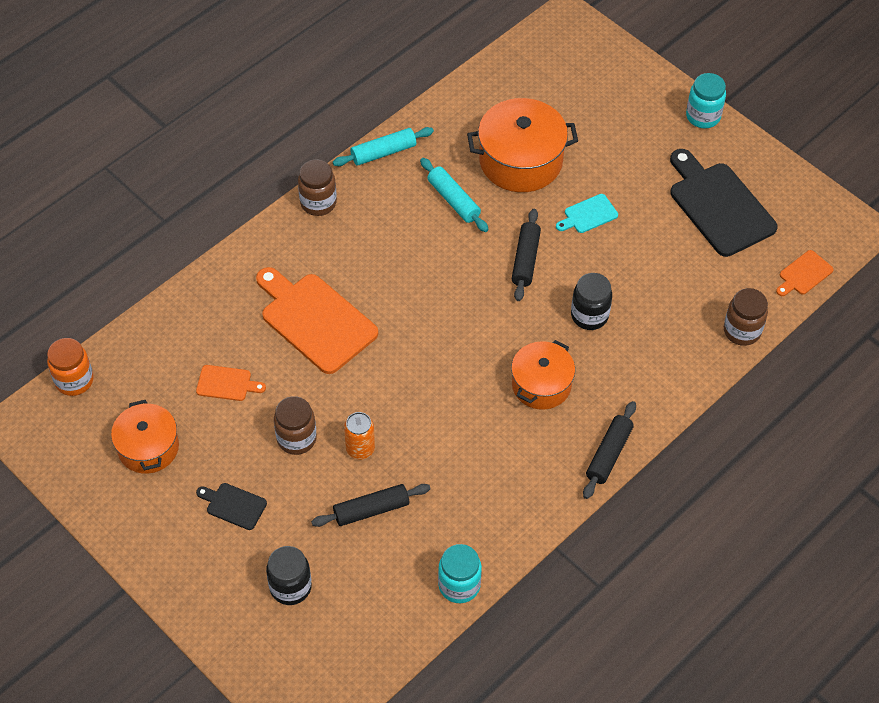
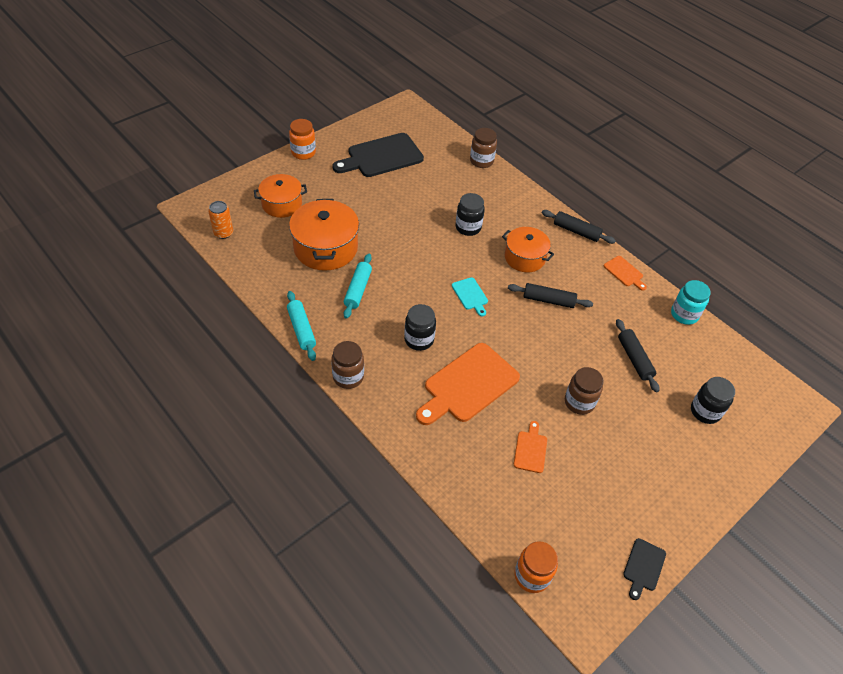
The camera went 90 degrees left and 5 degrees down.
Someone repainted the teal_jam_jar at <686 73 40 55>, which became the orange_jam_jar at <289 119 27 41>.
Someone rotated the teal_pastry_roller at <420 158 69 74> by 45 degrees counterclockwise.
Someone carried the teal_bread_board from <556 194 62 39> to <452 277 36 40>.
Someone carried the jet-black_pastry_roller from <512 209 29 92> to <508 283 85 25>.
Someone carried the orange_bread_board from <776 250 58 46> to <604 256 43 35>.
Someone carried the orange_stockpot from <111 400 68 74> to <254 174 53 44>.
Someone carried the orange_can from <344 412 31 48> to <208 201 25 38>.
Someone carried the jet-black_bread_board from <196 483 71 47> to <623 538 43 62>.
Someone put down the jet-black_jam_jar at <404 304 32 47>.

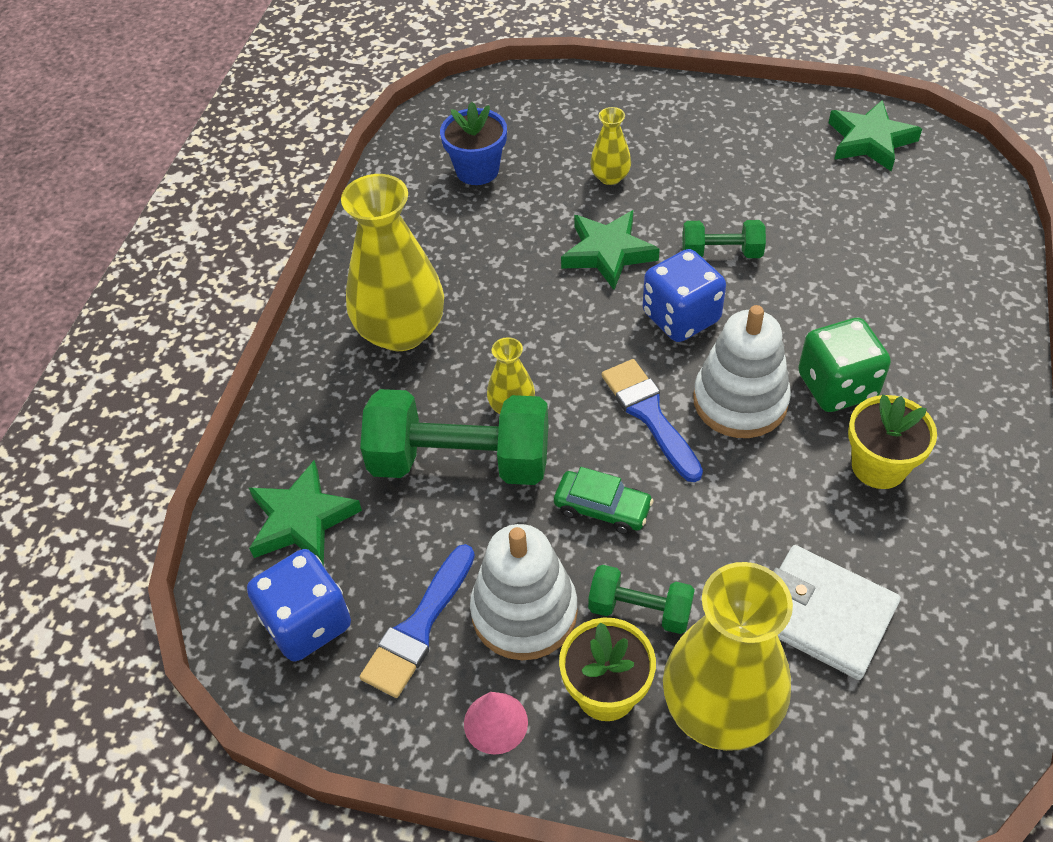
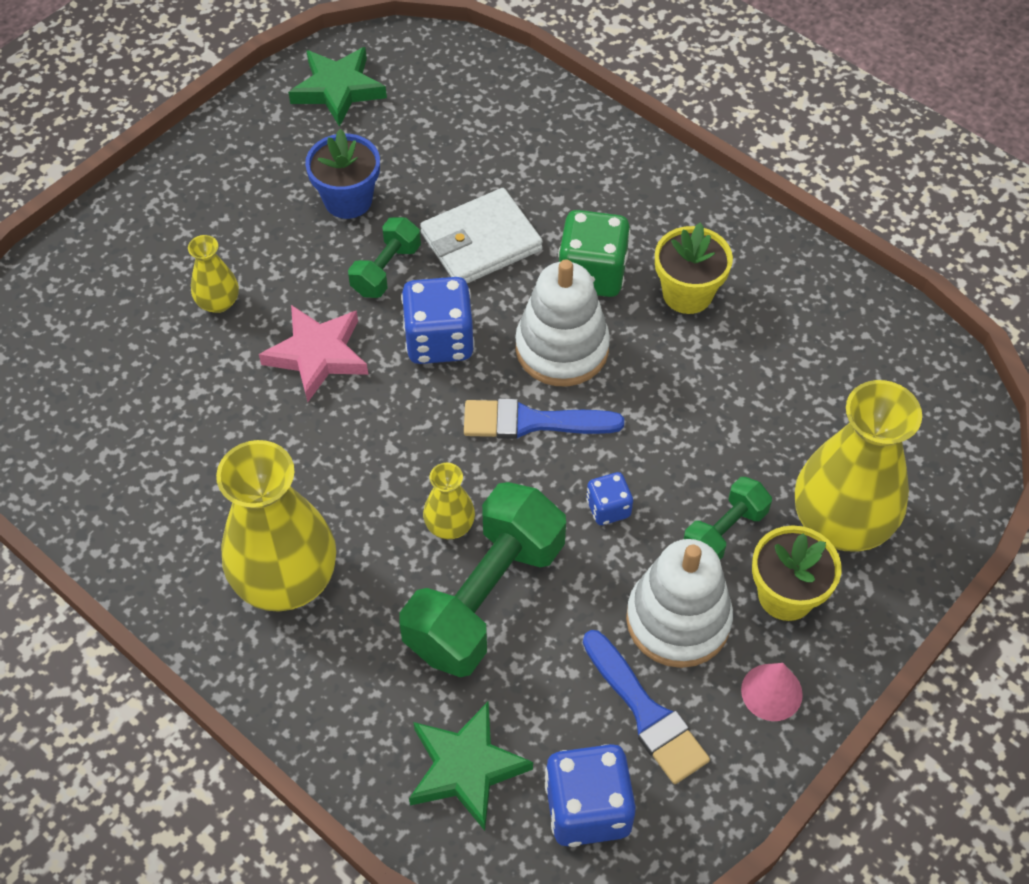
The camera went 65 degrees left and 5 degrees up.
Someone carried the royal_blue_potted_plant from <440 102 67 83> to <305 129 75 90>.
Someone repainted the emerald_five-pointed_star at <561 210 99 80>, which became the rosy_five-pointed_star at <259 305 109 97>.
Someone swapped the emerald_car at <554 467 100 67> for the royal_blue_dice at <586 472 47 53>.
Someone carried the pure_white_card_wallet from <773 545 128 135> to <420 188 123 95>.

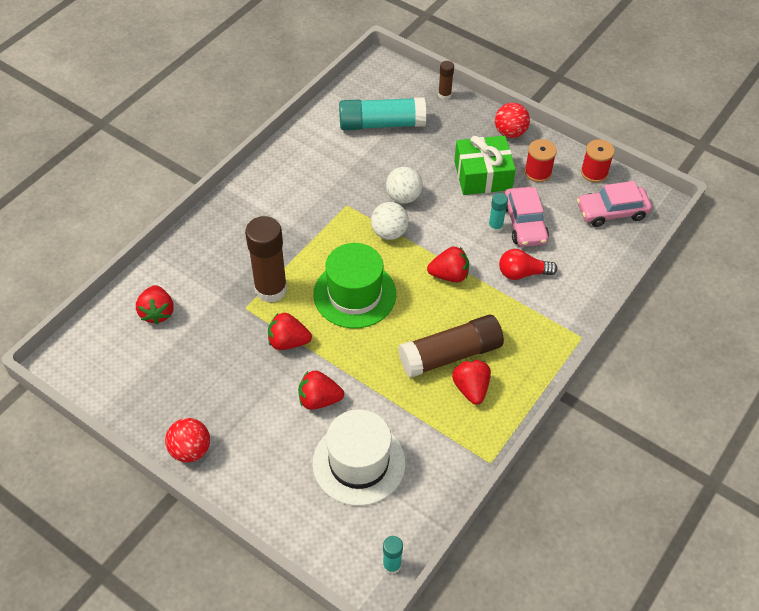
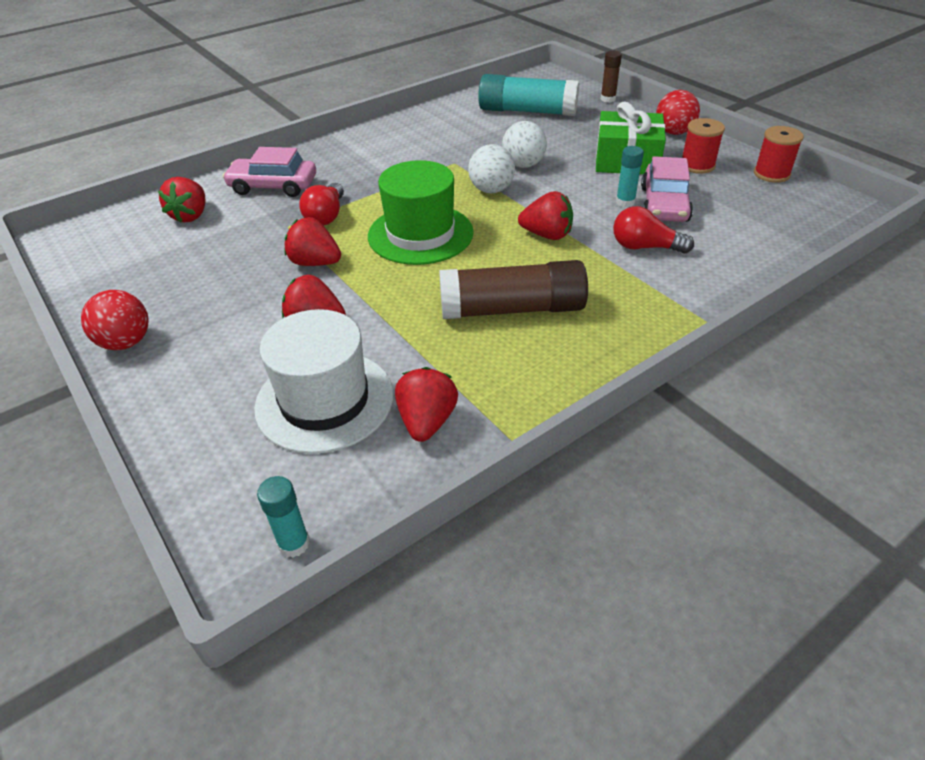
The camera went 20 degrees right and 10 degrees down.
Someone carried the rosy_car from <577 181 75 46> to <223 147 93 50>.
Someone swapped the brown_stick_of_glue at <245 216 42 87> for the scarlet_lightbulb at <299 183 45 42>.
Someone carried the scarlet_strawberry from <452 360 39 45> to <395 367 63 75>.

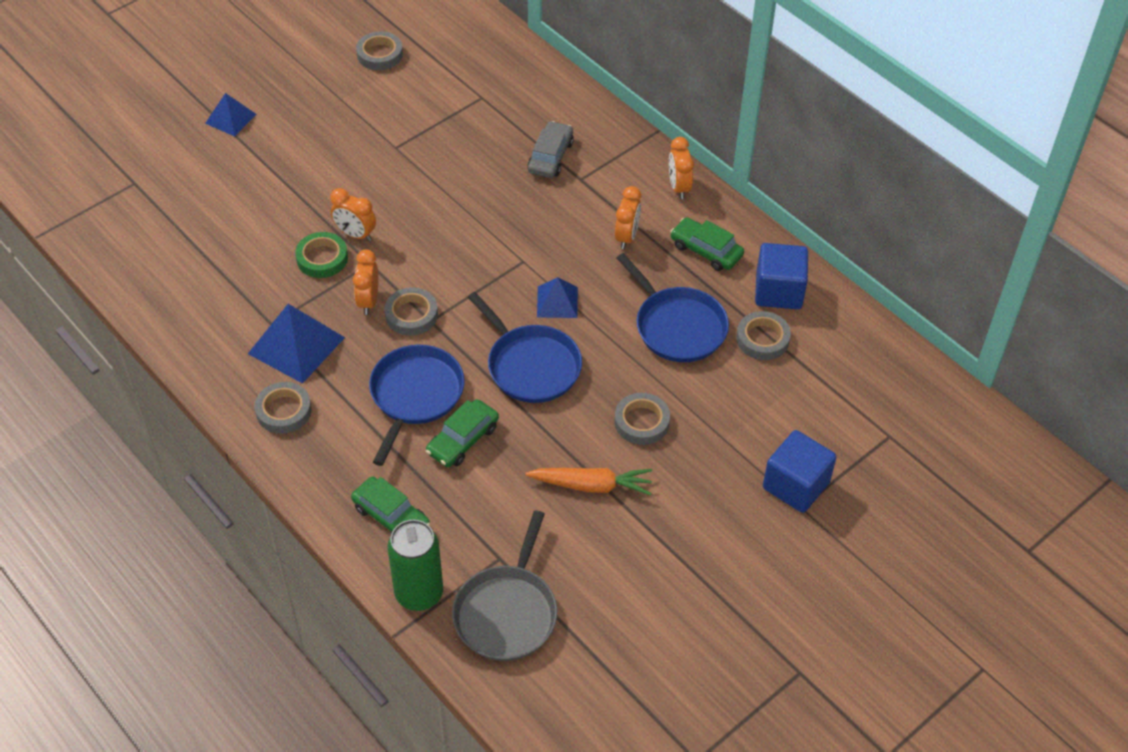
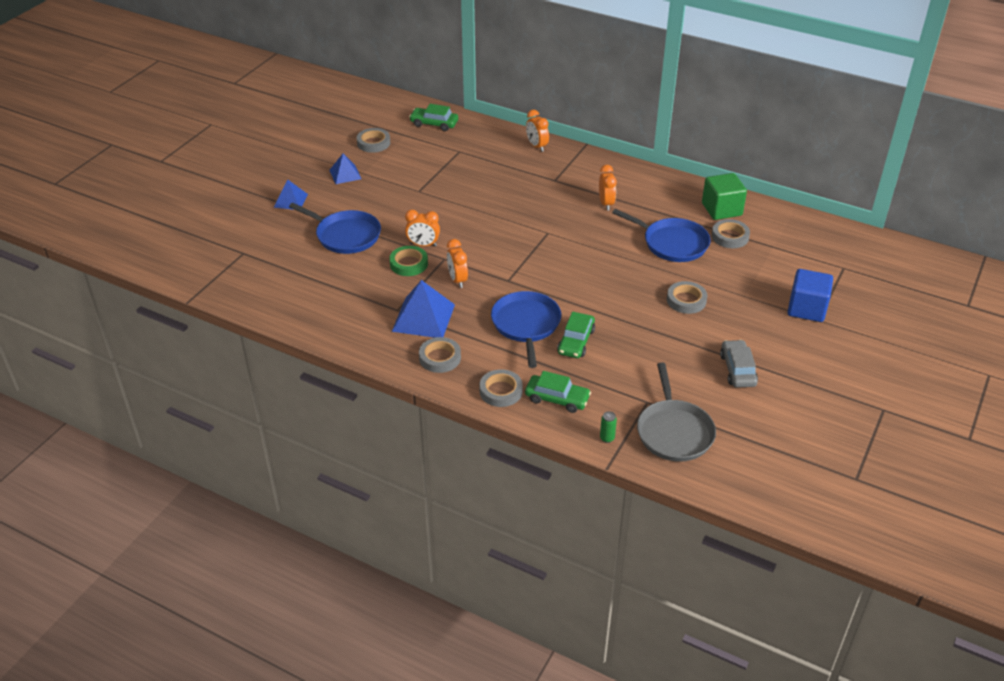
The camera went 20 degrees left and 10 degrees down.
Someone carried the ash-grey_car from <528 121 46 57> to <720 340 38 48>.
Someone carried the orange_bedside_clock from <669 137 25 62> to <526 110 23 42>.
Someone carried the emerald_car from <670 217 74 54> to <409 104 49 27>.
Someone repainted the royal_blue_cube at <755 243 53 66>, which became the emerald_cube at <702 173 45 47>.
Someone carried the royal_blue_pyramid from <537 277 41 41> to <329 154 32 30>.
Someone carried the ash-grey_sticky_tape from <385 287 53 49> to <479 369 44 38>.
Someone carried the royal_blue_pan from <468 292 114 111> to <289 203 92 51>.
Someone took away the orange_root_vegetable at <525 468 127 27>.
Someone scaled the emerald_can at <387 519 56 92> by 0.41.

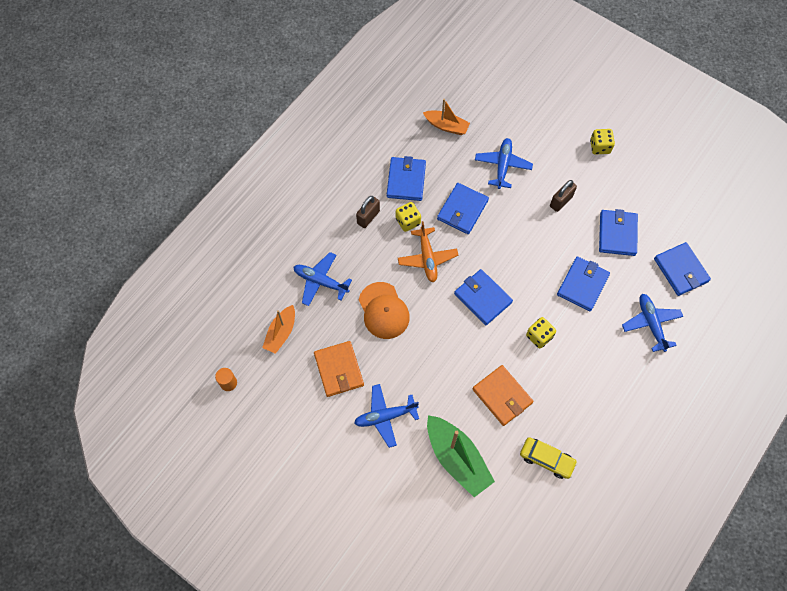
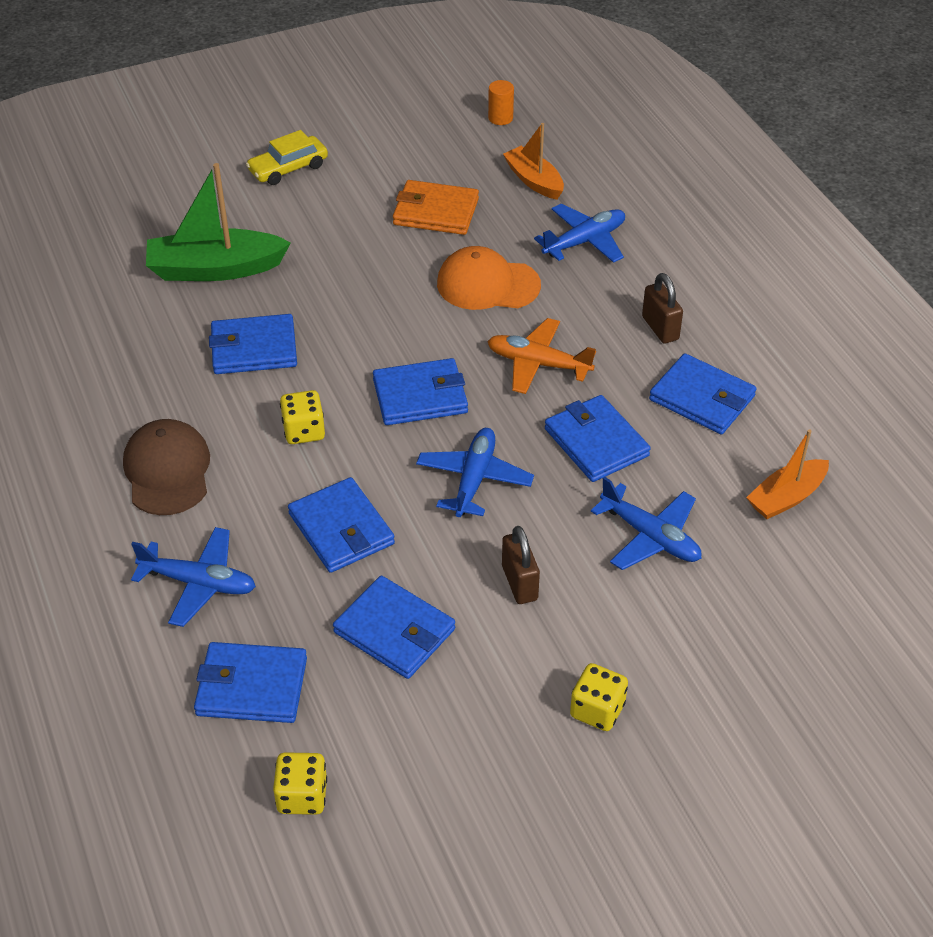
The camera went 120 degrees right and 20 degrees down.
Someone carried the golden_dice from <396 202 25 30> to <273 752 54 63>.
Someone repainted the orange_card_wallet at <473 365 60 61>, which became the royal_blue_card_wallet at <209 314 88 60>.
Someone carried the royal_blue_plane from <354 384 65 64> to <416 428 118 89>.
Someone carried the golden_car from <520 437 57 42> to <246 130 82 55>.
Someone put down the brown_baseball_cap at <123 419 87 96>.

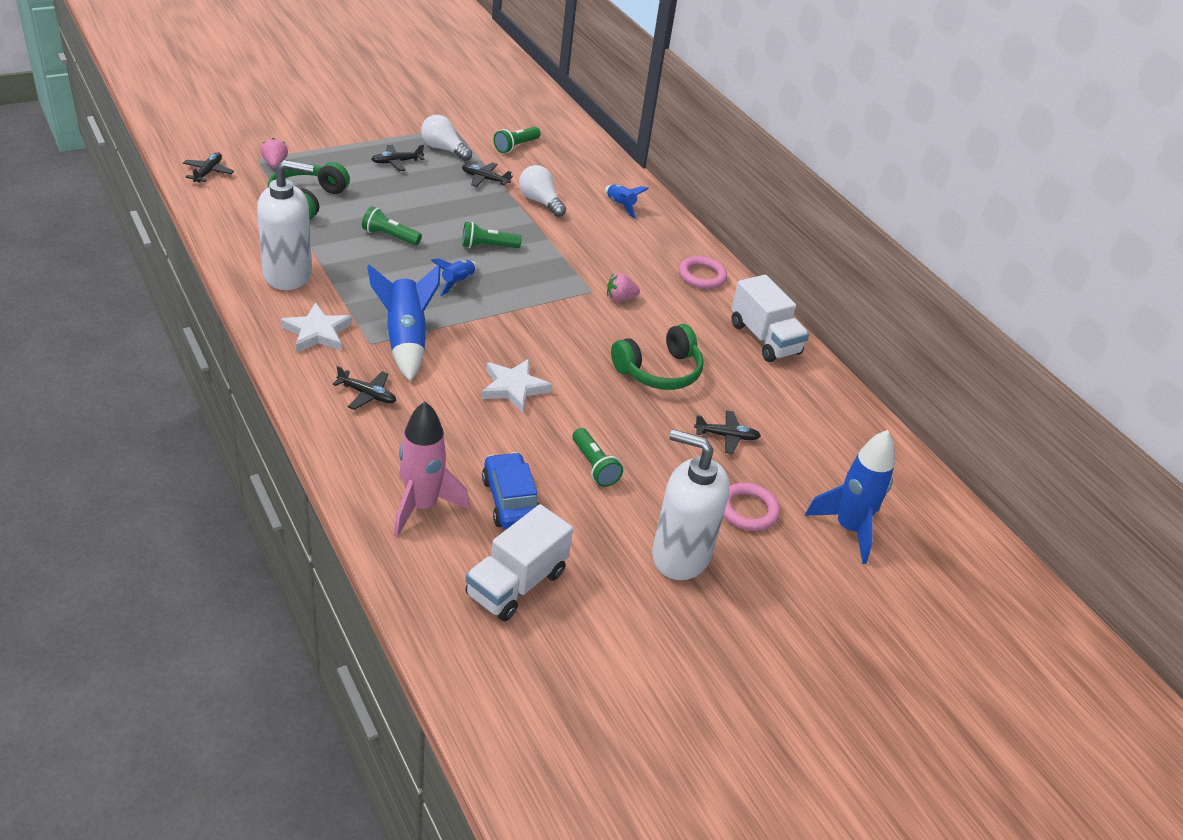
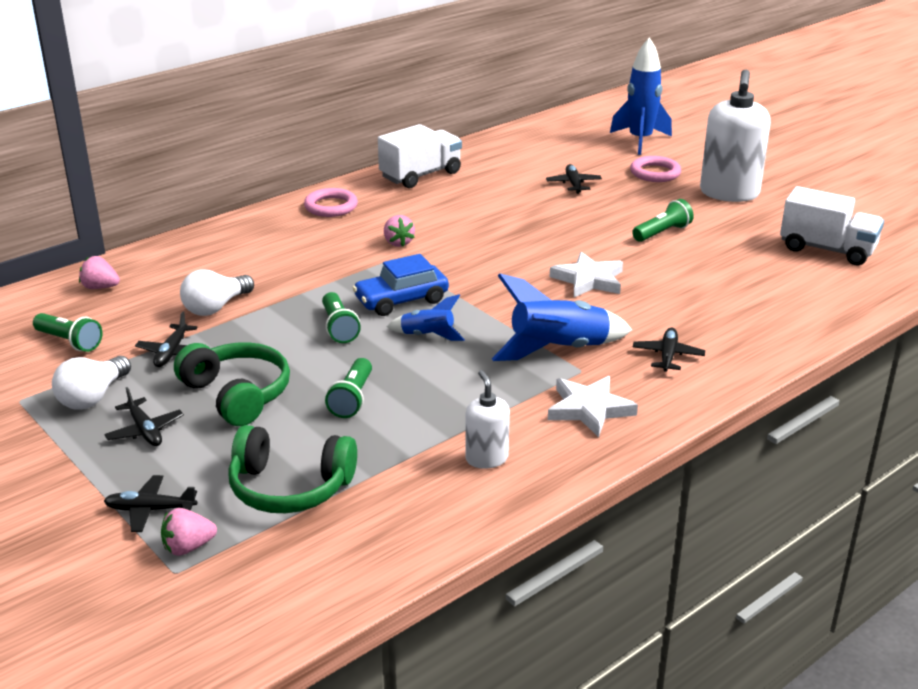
The camera went 95 degrees left and 10 degrees down.
Someone carried the jet-black_plane from <183 152 51 31> to <104 475 93 57>.
Someone scaled the pure_white_soap_pump at <257 160 57 130> by 0.51.
Someone took away the royal_blue_spaceship at <605 184 44 35>.
Someone carried the emerald_headset from <611 324 93 66> to <174 342 116 84>.
Someone took away the rosy_spaceship at <394 401 76 136>.
Someone carried the royal_blue_car from <482 452 58 77> to <353 254 96 62>.
Someone put down the rosy_strawberry at <79 256 41 33>.

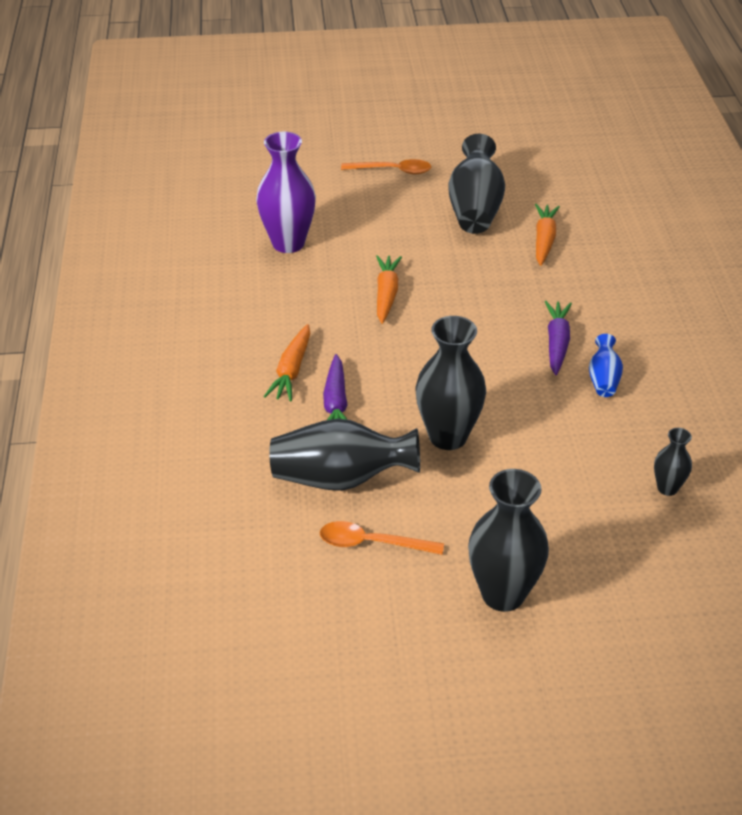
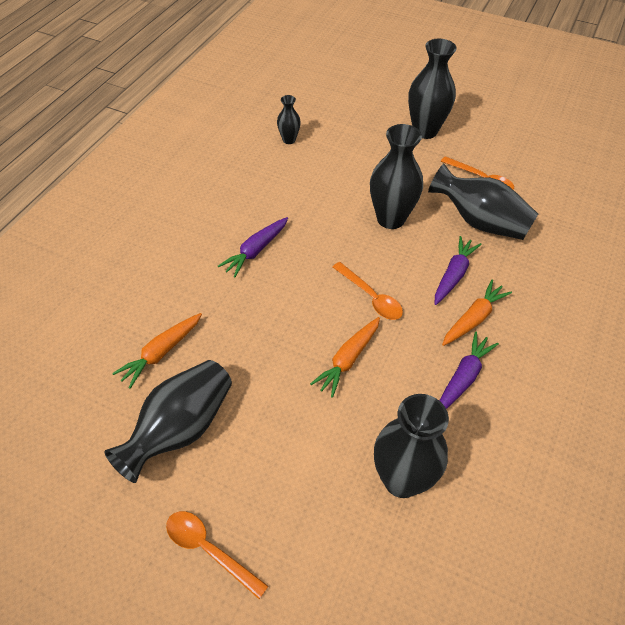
The camera went 150 degrees left and 10 degrees up.
Someone repainted the royal_purple_vase at <256 132 60 121>, which became the jet-black_vase at <374 394 75 104>.
Someone took away the royal_blue_vase at <589 334 34 63>.
Someone put down the orange_teaspoon at <333 262 70 58>.
Someone put down the royal_purple_root_vegetable at <439 332 60 77>.

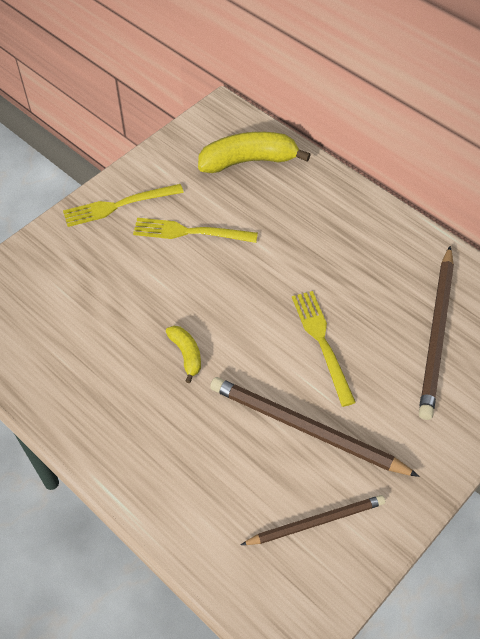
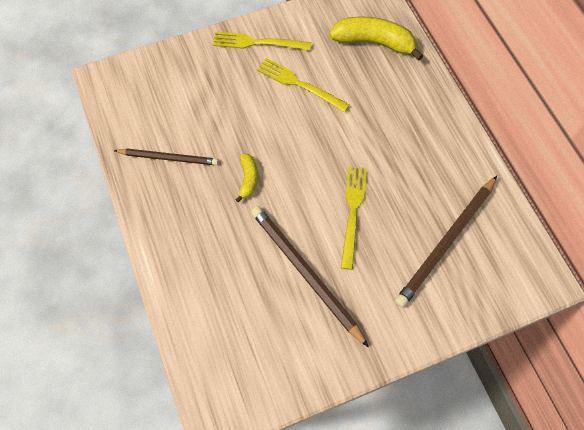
The camera went 25 degrees right and 10 degrees up.
Someone carried the brown_lead_pencil from <241 495 144 50> to <114 149 104 16>.

